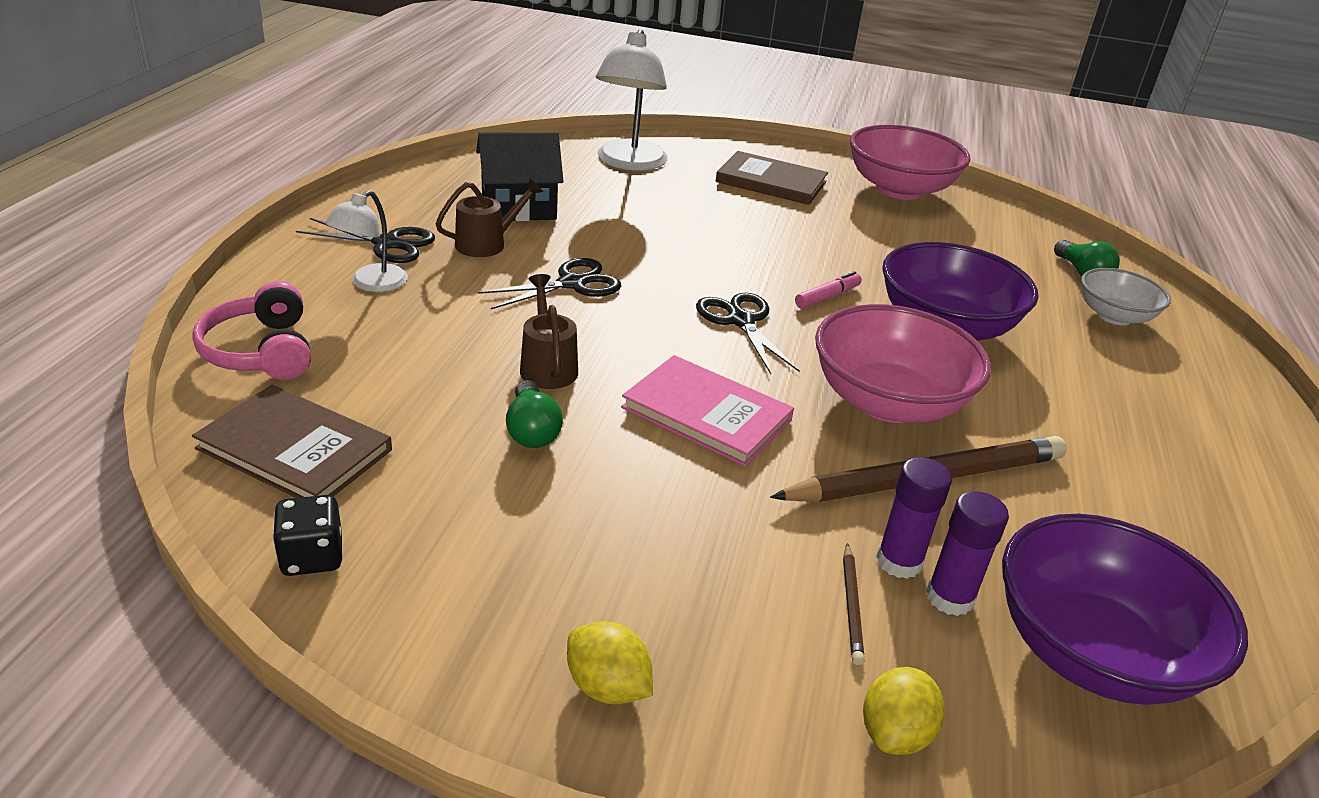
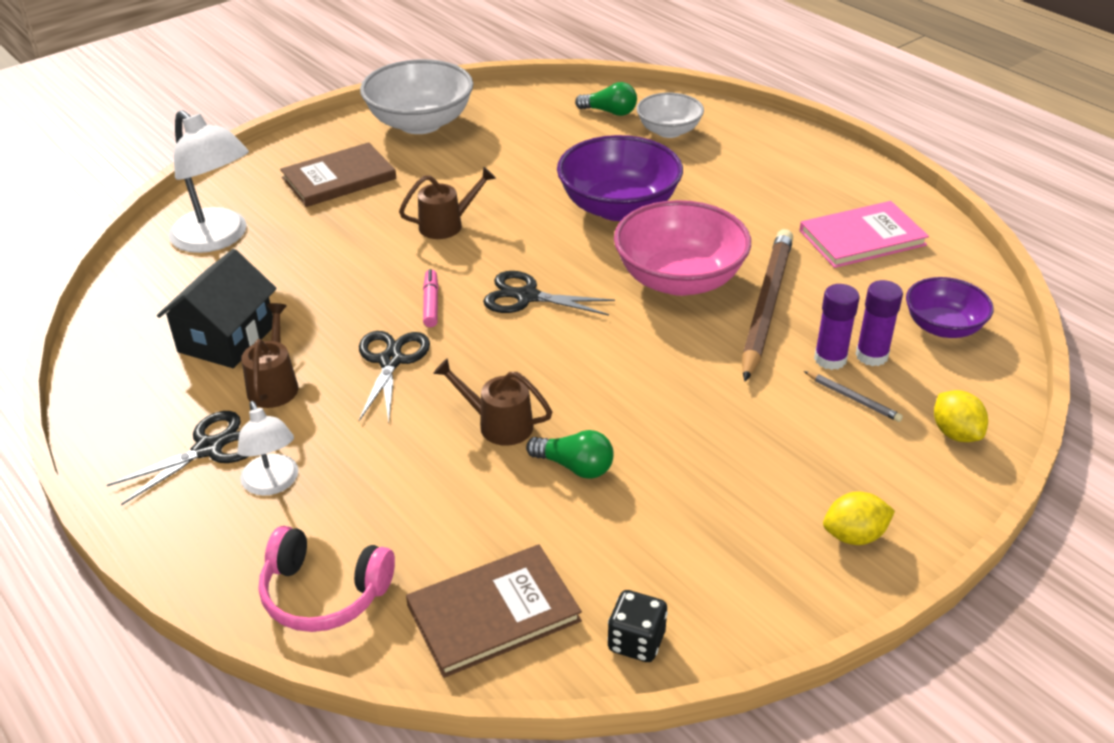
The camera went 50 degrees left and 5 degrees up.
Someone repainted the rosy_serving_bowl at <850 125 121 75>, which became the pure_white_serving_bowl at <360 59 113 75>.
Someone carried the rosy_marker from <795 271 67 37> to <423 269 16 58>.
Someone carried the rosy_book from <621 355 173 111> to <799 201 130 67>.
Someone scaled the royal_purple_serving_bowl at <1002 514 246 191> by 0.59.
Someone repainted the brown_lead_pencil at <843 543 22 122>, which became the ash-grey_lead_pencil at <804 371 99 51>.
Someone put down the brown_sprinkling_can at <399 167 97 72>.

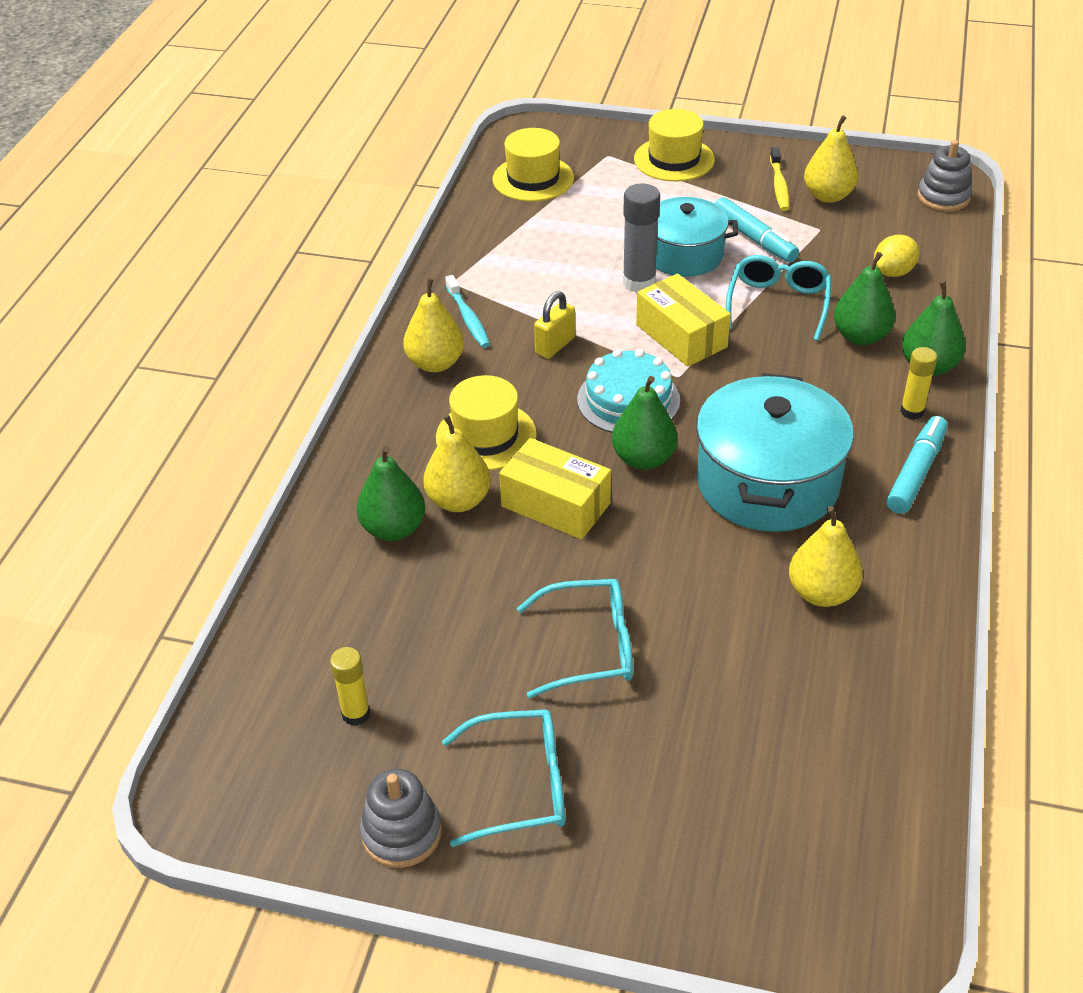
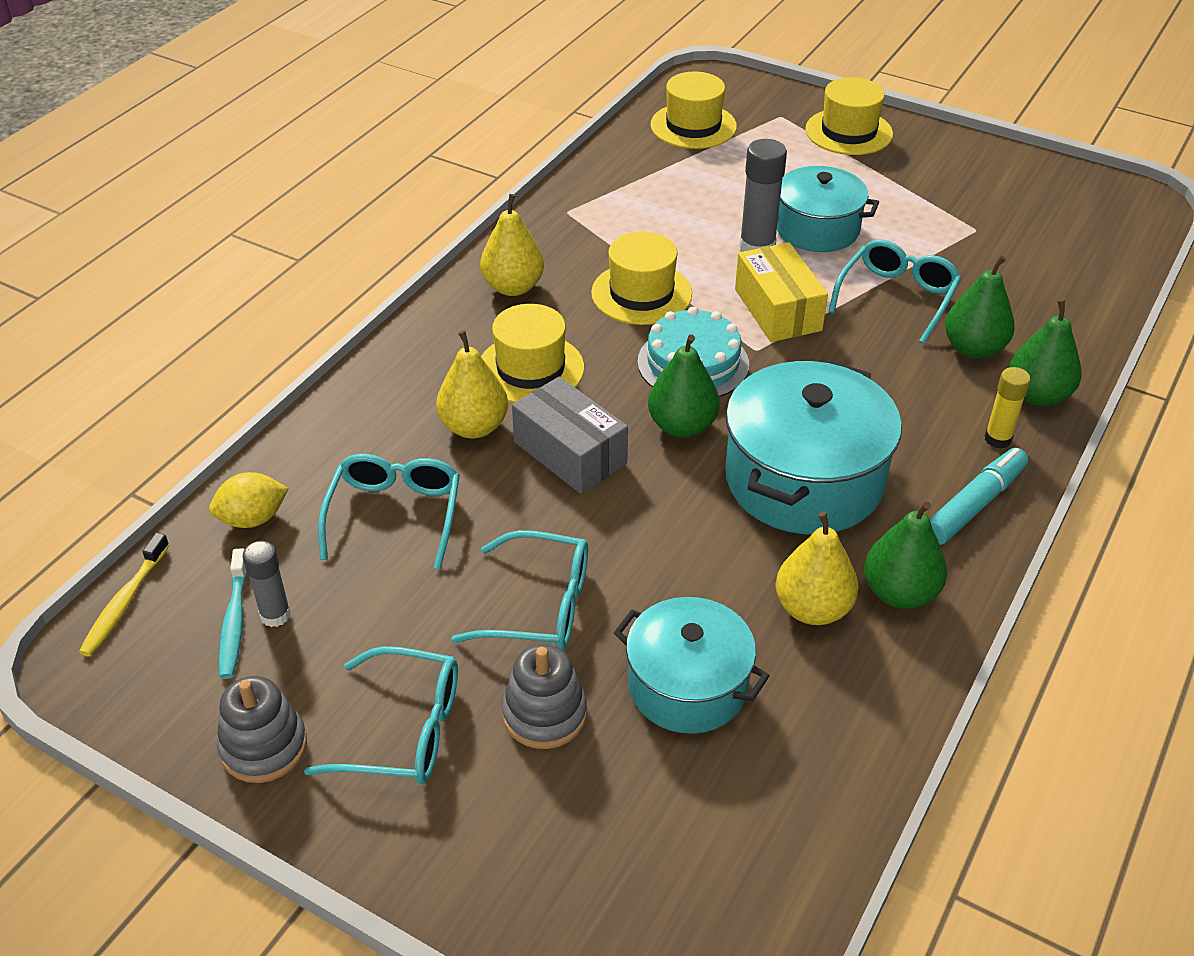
The camera went 15 degrees right and 0 degrees up.
Someone took away the golden_pear_fruit at <804 115 54 88>.
Someone carried the ash-grey_stacking_toy from <918 140 54 72> to <502 644 85 105>.
Someone carried the golden_tooth_brush from <770 147 19 64> to <79 533 91 123>.
Someone took away the teal_marker at <715 197 84 66>.
Someone carried the golden_citrus_fruit from <874 235 45 42> to <209 472 80 56>.
Someone carried the teal_tooth_brush from <445 275 45 73> to <219 548 28 131>.
Someone swapped the golden_padlock at <534 291 41 68> for the golden_hat at <591 232 101 93>.
Someone repainted the golden_parcel at <499 438 112 102>, which became the ash-grey_parcel at <512 377 116 117>.
Someone carried the emerald_pear_fruit from <356 446 70 95> to <864 501 83 108>.
Someone repainted the golden_stick_of_glue at <330 647 40 79>, which became the ash-grey_stick_of_glue at <243 541 48 86>.
Someone put down the teal_spectacles at <318 454 142 115>.
Someone put down the teal_stockpot at <614 597 156 137>.

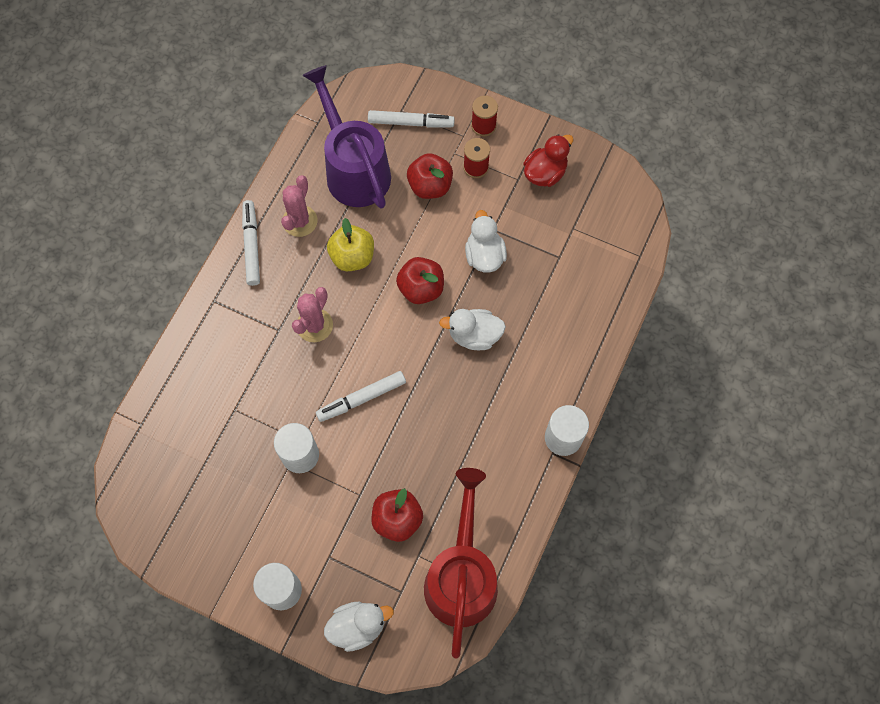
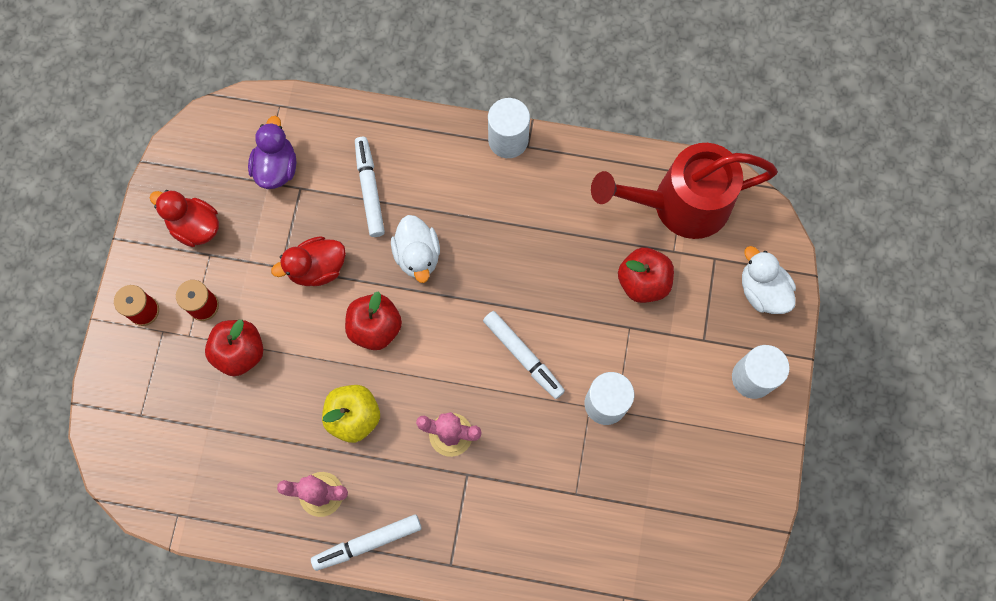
The camera went 105 degrees left and 5 degrees up.
Someone took away the royal_purple_sprinkling_can at <302 65 89 144>.
Someone carried the pure_white_marker from <368 110 87 18> to <355 137 30 100>.
Someone repainted the pure_white_duck at <465 210 42 63>, which became the scarlet_duck at <271 236 75 50>.
Someone put down the royal_purple_duck at <248 116 48 73>.

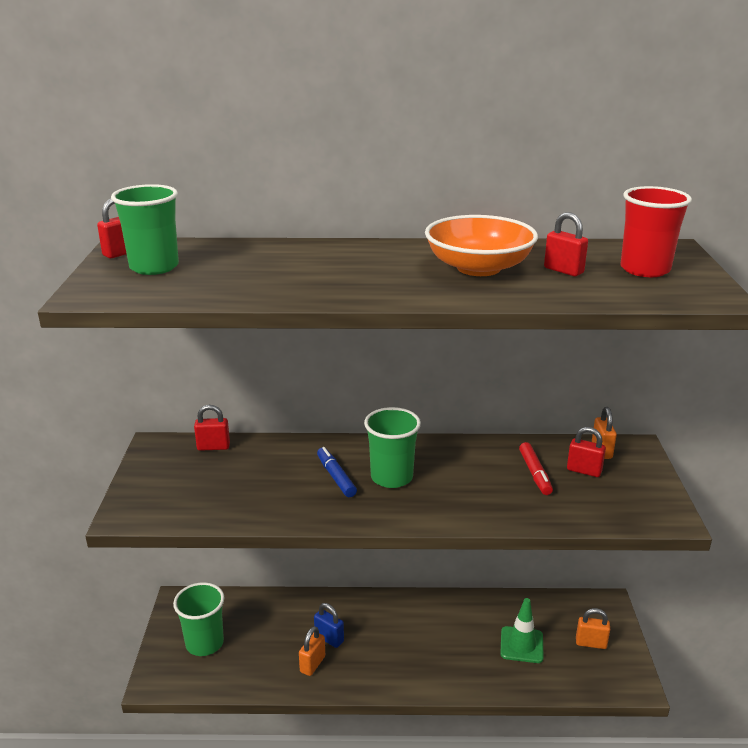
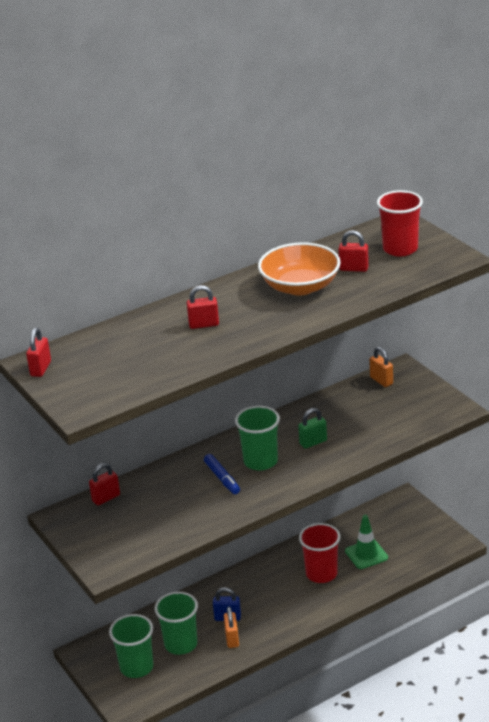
The camera went 30 degrees left and 5 degrees up.
Someone carried the emerald_tumbler from <111 184 68 91> to <155 592 43 63>.
Someone carried the scarlet_padlock from <567 427 39 50> to <187 285 32 44>.
Someone took away the scarlet_marker at <519 442 34 53>.
Someone rotated the royal_blue_marker at <317 447 40 50> by 150 degrees counterclockwise.
Someone took away the orange_padlock at <576 608 34 41>.
Someone put down the emerald_padlock at <298 408 29 41>.
Someone put down the scarlet_tumbler at <299 523 42 60>.

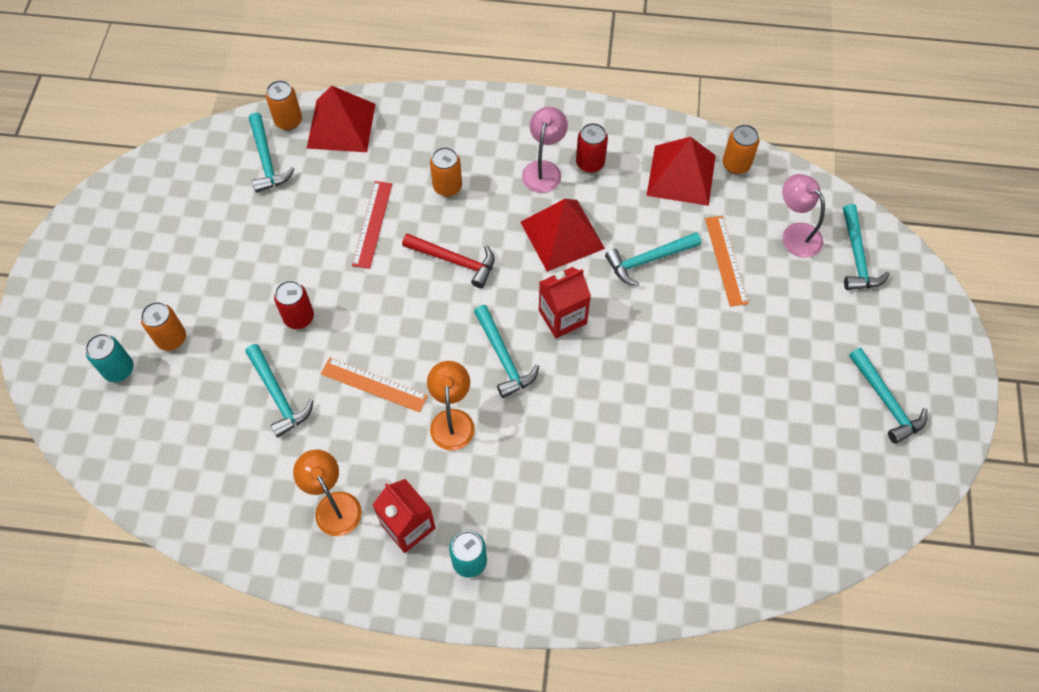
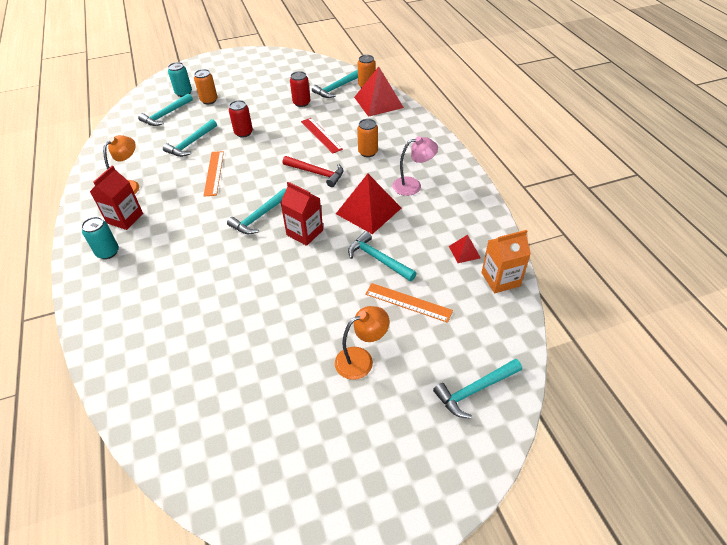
The camera went 65 degrees right and 15 degrees down.
Someone carried the scarlet_can from <576 123 32 50> to <290 71 20 36>.
Someone swapped the orange_can at <723 124 36 50> for the orange_carton at <481 230 50 63>.
Someone scaled the scarlet_pyramid at <646 137 70 69> by 0.48.
Someone took away the rosy_reading_lamp at <782 174 43 83>.
Someone rotated the scarlet_straightedge at <352 181 40 88> by 75 degrees clockwise.
Someone rotated the orange_straightedge at <705 216 44 91> by 60 degrees clockwise.
Someone rotated the scarlet_claw_hammer at <402 233 92 55> by 60 degrees counterclockwise.
Someone carried the teal_claw_hammer from <849 348 78 96> to <138 93 55 33>.
Someone carried the orange_reading_lamp from <427 361 48 89> to <335 306 54 74>.

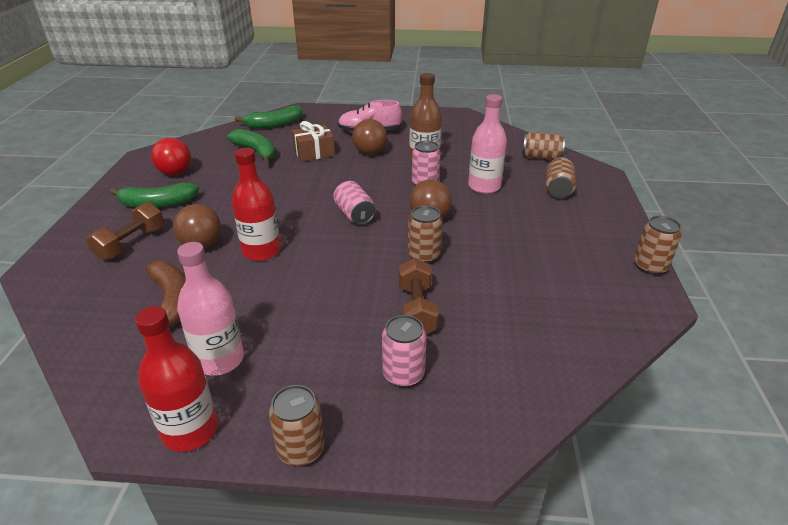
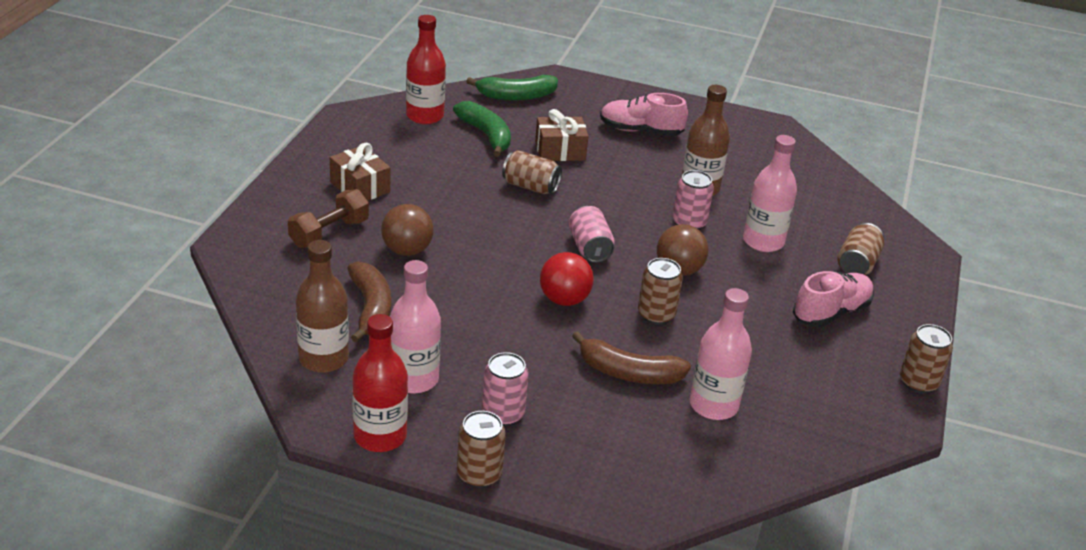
The camera went 10 degrees right and 0 degrees up.
Someone took away the brown_ball at <352 119 35 36>.
Someone carried the brown_can from <522 132 43 28> to <502 150 60 44>.
Someone carried the scarlet_ball from <151 138 40 38> to <540 252 54 54>.
Someone carried the scarlet_bottle from <232 148 49 113> to <406 15 40 109>.
Someone swapped the emerald_toy_banana at <110 182 89 26> for the brown_wrapped_gift at <330 143 60 58>.
Someone swapped the brown_hand_weight at <399 258 40 76> for the brown_toy_banana at <572 331 119 53>.
Someone carried the rosy_can from <382 315 45 72> to <482 352 46 74>.
Someone put down the brown_bottle at <296 240 53 133>.
Someone put down the rosy_lace-up_shoe at <793 271 81 56>.
Someone put down the rosy_bottle at <690 288 62 132>.

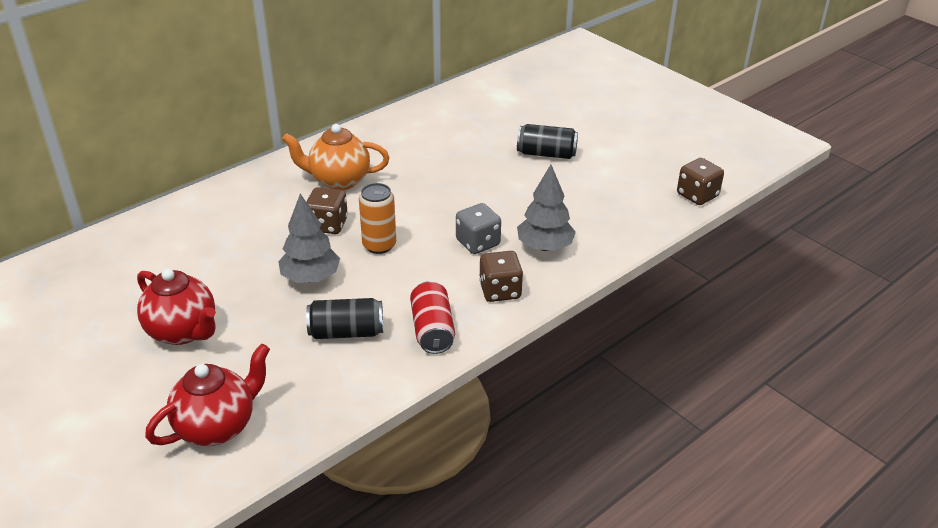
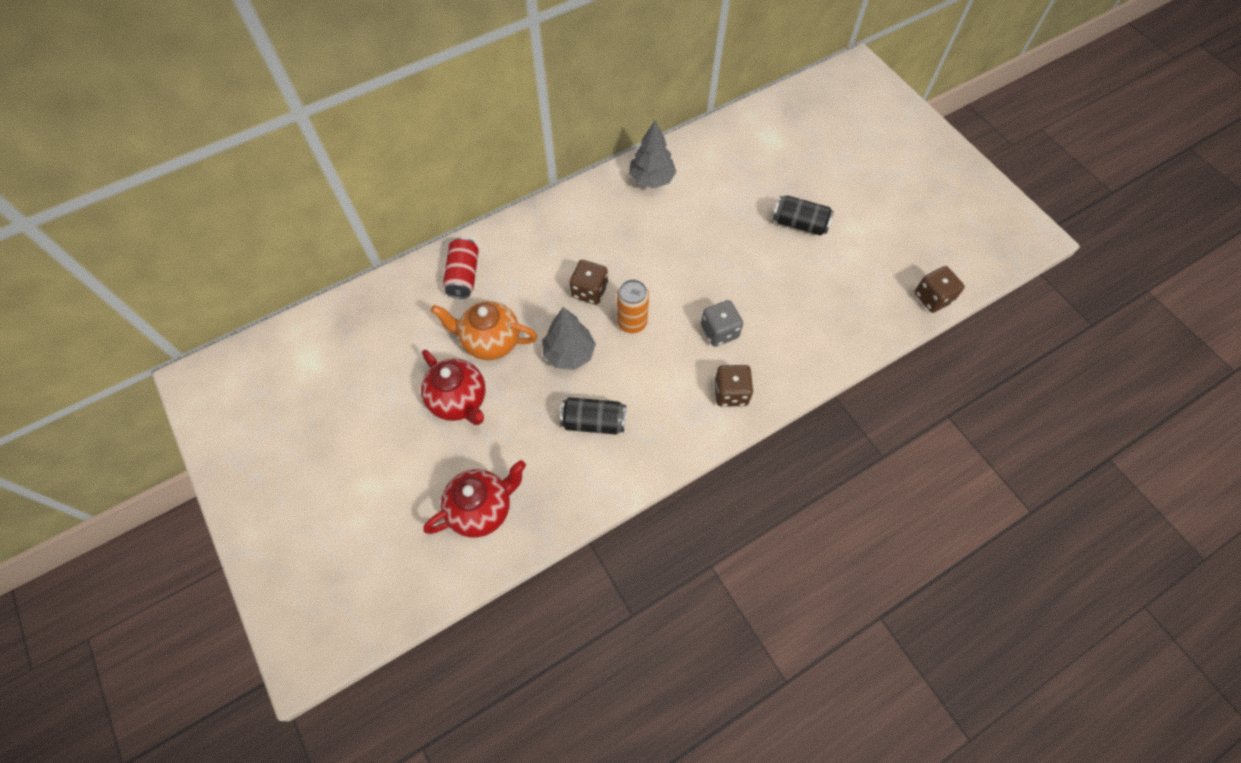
The camera went 10 degrees right and 25 degrees up.
Someone carried the orange_tea_pot from <282 124 107 66> to <431 301 106 59>.
Someone carried the ash-grey_tree from <517 165 59 86> to <629 121 47 67>.
Someone carried the scarlet_can from <410 281 45 73> to <443 237 36 62>.

